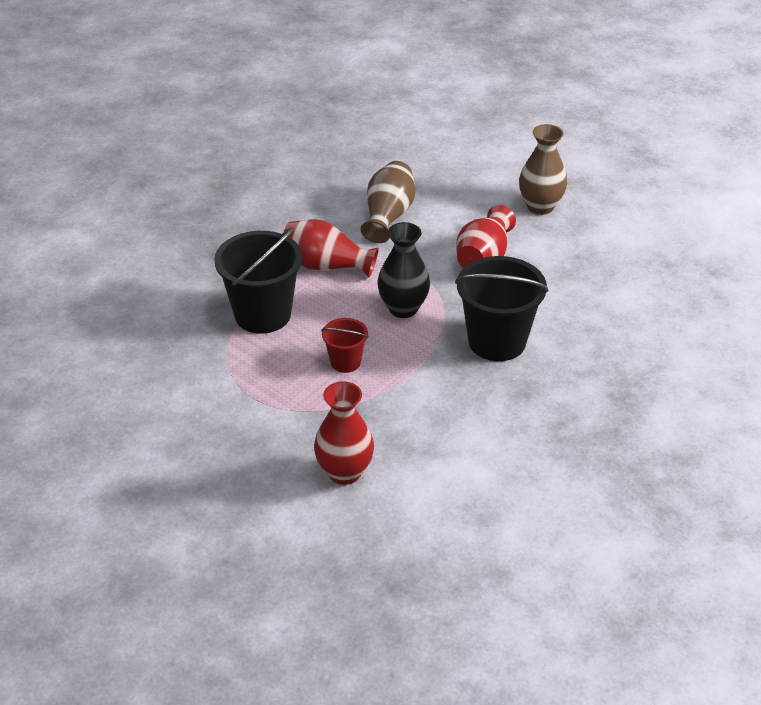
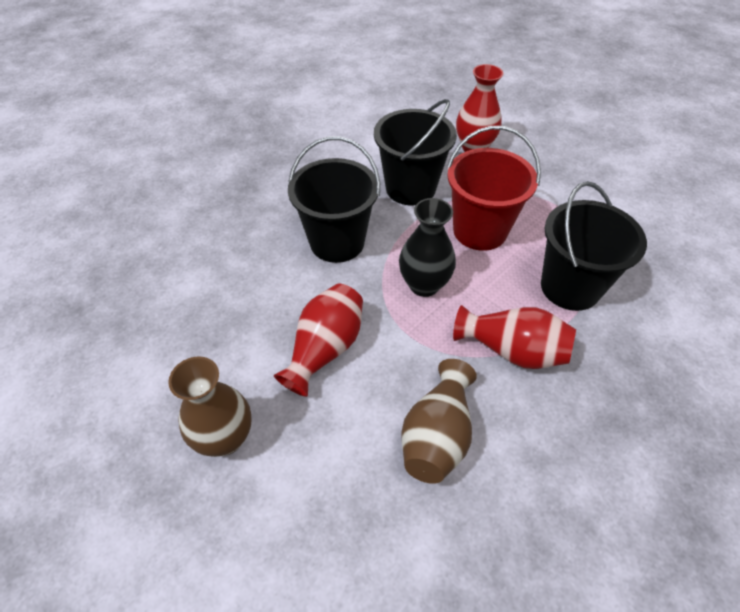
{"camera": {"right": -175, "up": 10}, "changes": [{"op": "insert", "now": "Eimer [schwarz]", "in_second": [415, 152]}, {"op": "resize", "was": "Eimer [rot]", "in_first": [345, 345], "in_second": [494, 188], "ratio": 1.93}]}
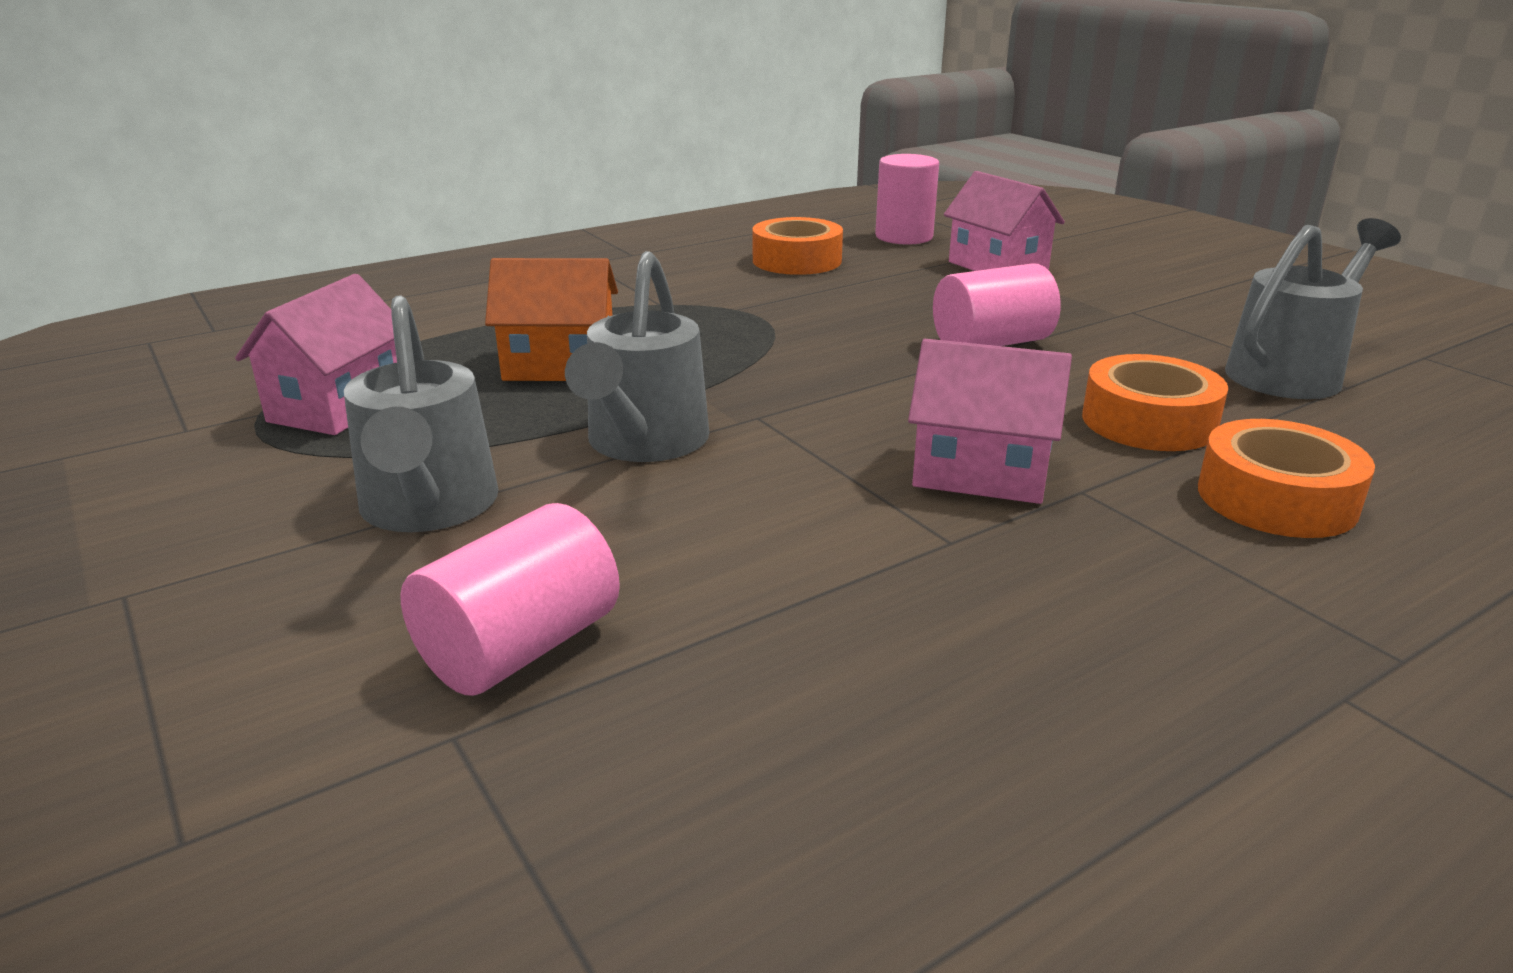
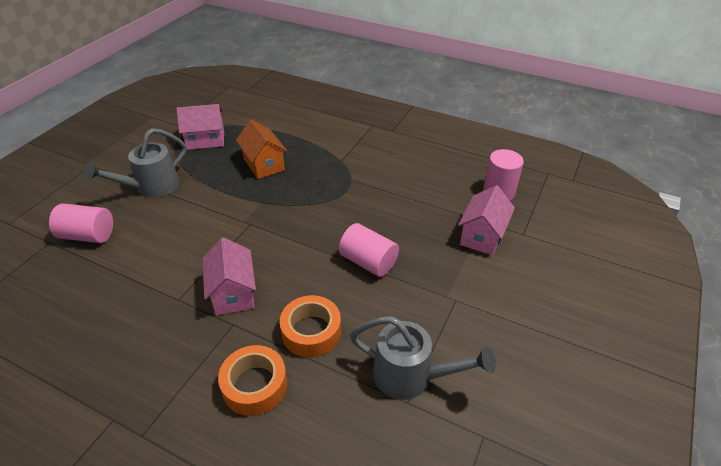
{"camera": {"right": 60, "up": 15}, "changes": [{"op": "delete", "was": "Gießkanne [grau]", "in_first": [637, 356]}, {"op": "delete", "was": "Klebeband [orange]", "in_first": [798, 246]}]}
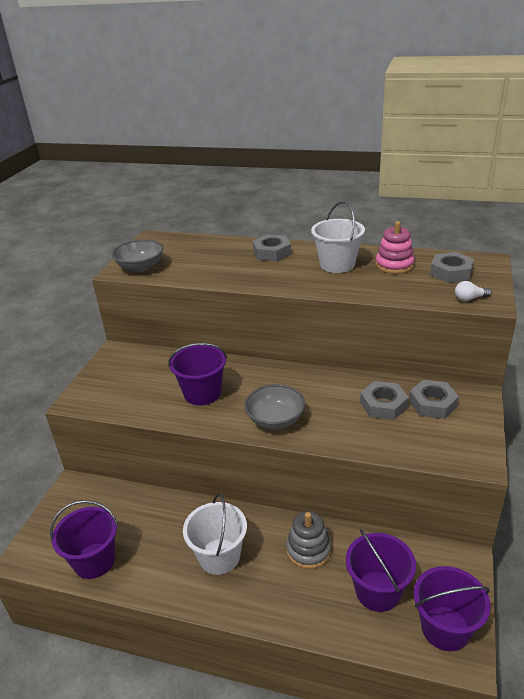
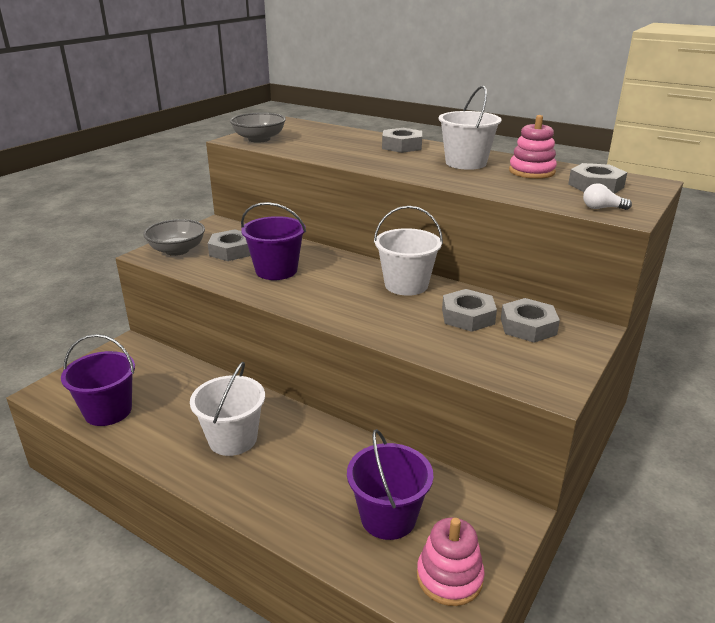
{"camera": {"right": 15, "up": -5}, "changes": [{"op": "move", "was": "Schüssel [grau]", "in_first": [274, 407], "in_second": [174, 237]}, {"op": "insert", "now": "Sechskantmutter [grau]", "in_second": [229, 245]}, {"op": "insert", "now": "Eimer [weiß]", "in_second": [408, 251]}, {"op": "replace", "was": "Eimer [lila]", "now": "Stapelspielzeug [rosa]", "in_first": [452, 608], "in_second": [451, 562]}, {"op": "delete", "was": "Stapelspielzeug [grau]", "in_first": [308, 540]}]}
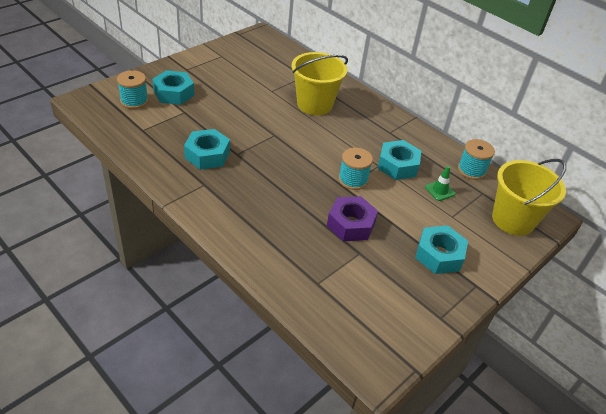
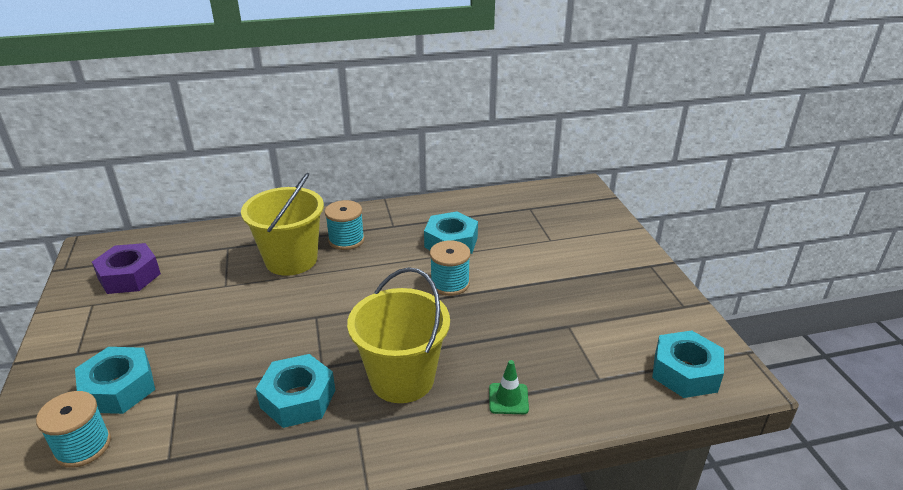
{"camera": {"right": -55, "up": -10}, "changes": [{"op": "move", "was": "Sechskantmutter [lila]", "in_first": [352, 218], "in_second": [126, 268]}, {"op": "move", "was": "Garnrolle [türkis]", "in_first": [476, 159], "in_second": [345, 225]}, {"op": "move", "was": "Eimer [gelb]", "in_first": [529, 197], "in_second": [398, 335]}, {"op": "move", "was": "Leitkegel [grün]", "in_first": [440, 183], "in_second": [509, 387]}, {"op": "move", "was": "Sechskantmutter [türkis]", "in_first": [441, 249], "in_second": [688, 364]}]}
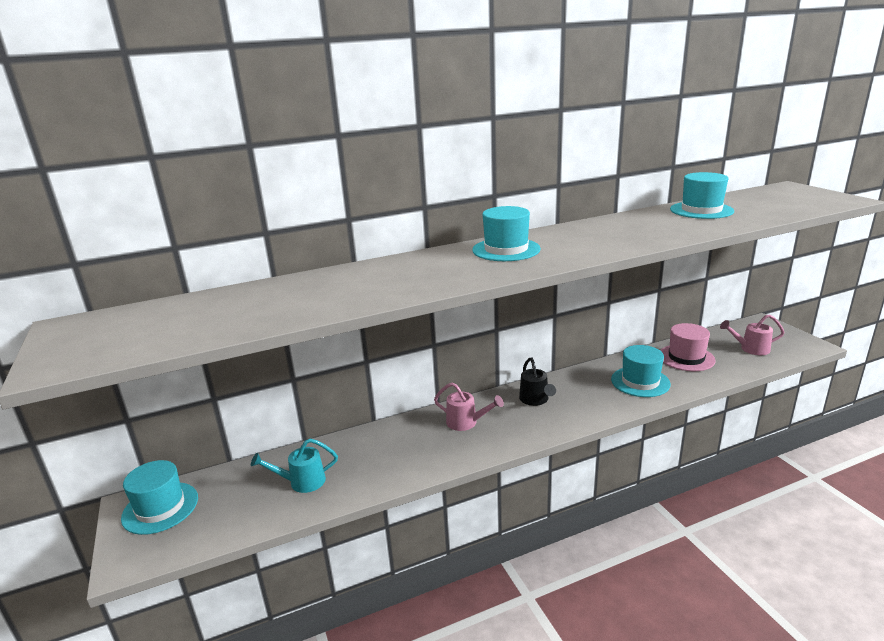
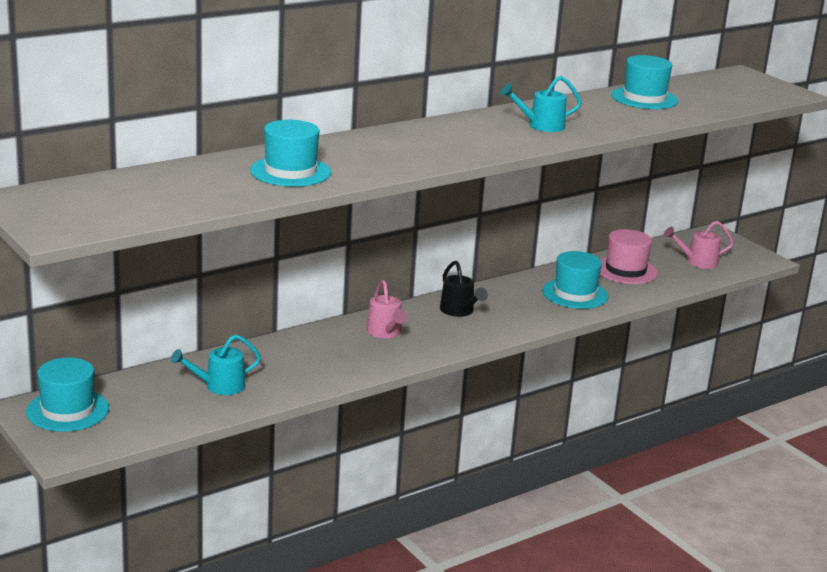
{"camera": {"right": -15, "up": 0}, "changes": [{"op": "move", "was": "Hut [türkis]", "in_first": [506, 233], "in_second": [290, 153]}, {"op": "rotate", "was": "Gießkanne [rosa]", "in_first": [469, 406], "in_second": [386, 309], "clockwise": 60}, {"op": "insert", "now": "Gießkanne [türkis]", "in_second": [541, 104]}]}
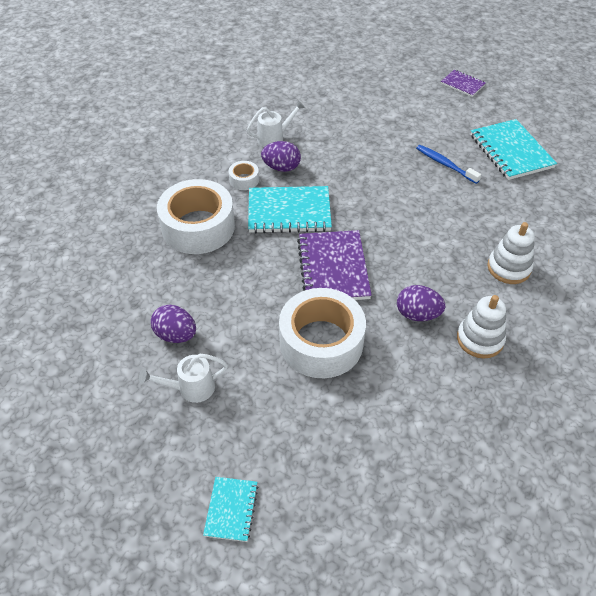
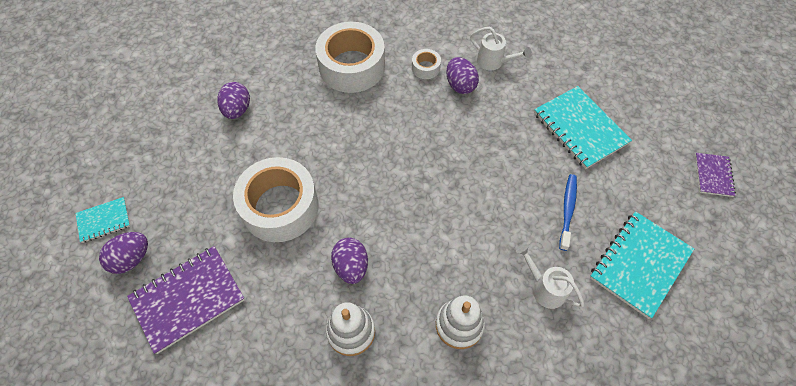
{"camera": {"right": 60, "up": 10}, "changes": [{"op": "insert", "now": "Ei [lila]", "in_second": [123, 253]}, {"op": "move", "was": "Notizbuch [lila]", "in_first": [334, 265], "in_second": [186, 300]}, {"op": "move", "was": "Gießkanne [weiß]", "in_first": [183, 378], "in_second": [550, 276]}, {"op": "move", "was": "Notizbuch [türkis]", "in_first": [290, 209], "in_second": [583, 127]}]}
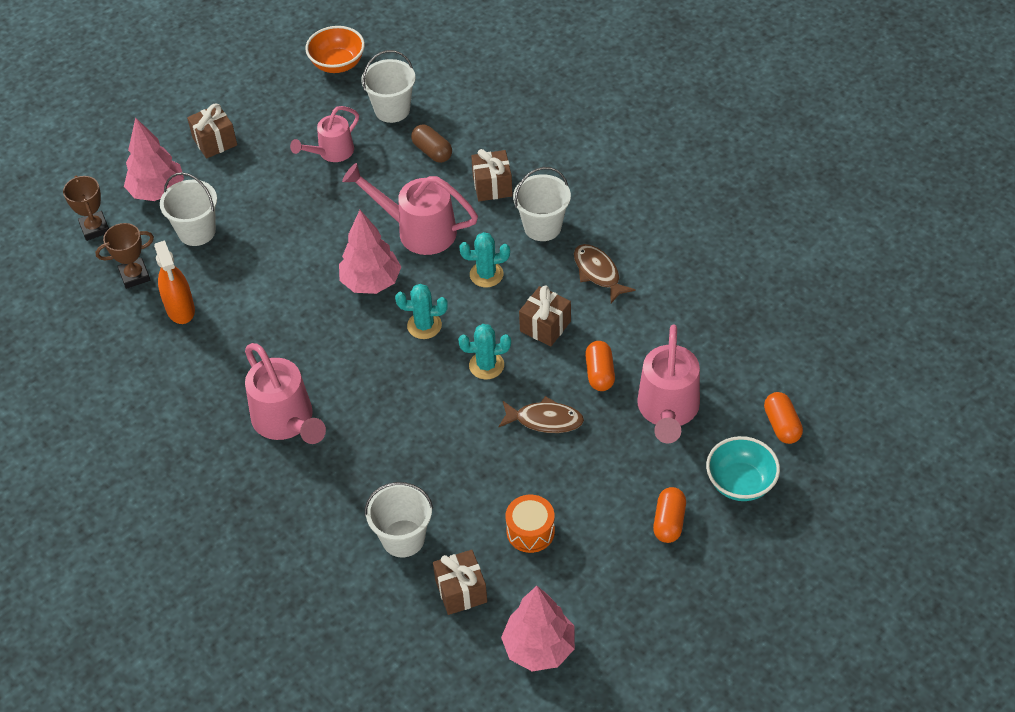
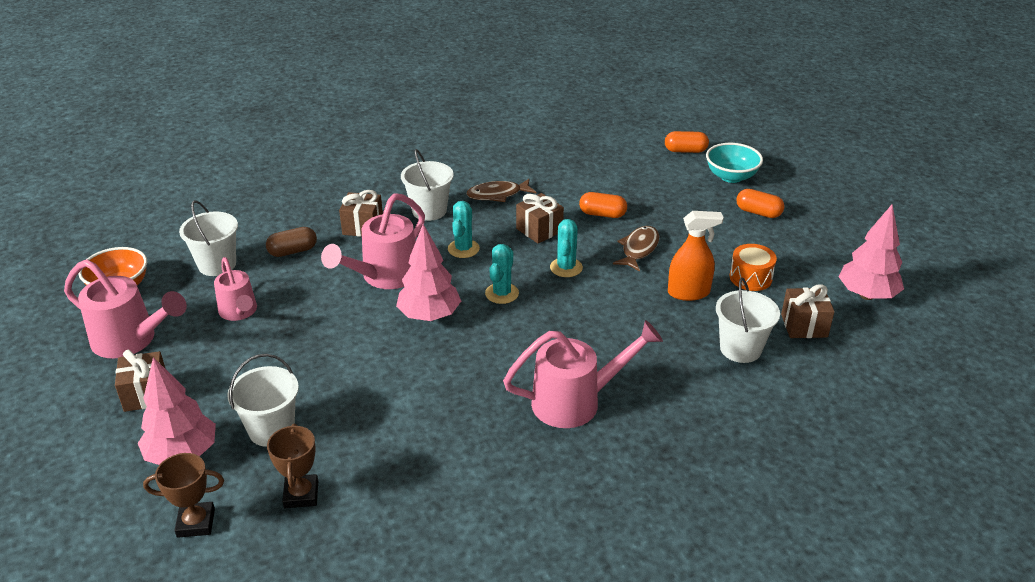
{"camera": {"right": -75, "up": -15}, "changes": [{"op": "move", "was": "Gießkanne [rosa]", "in_first": [668, 383], "in_second": [125, 308]}, {"op": "move", "was": "Sprühflasche [orange]", "in_first": [174, 282], "in_second": [696, 256]}]}
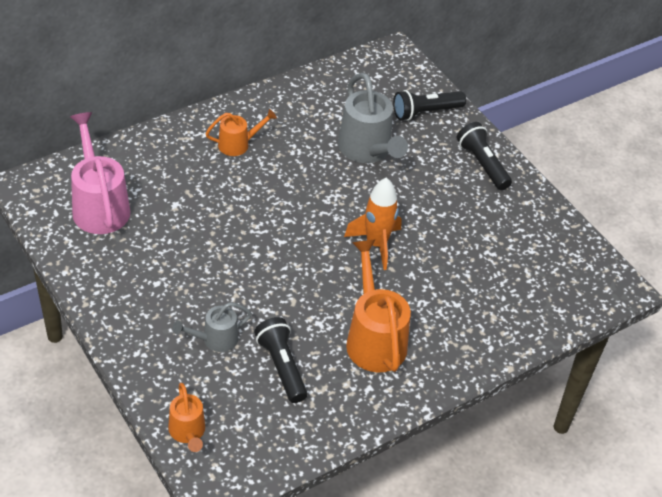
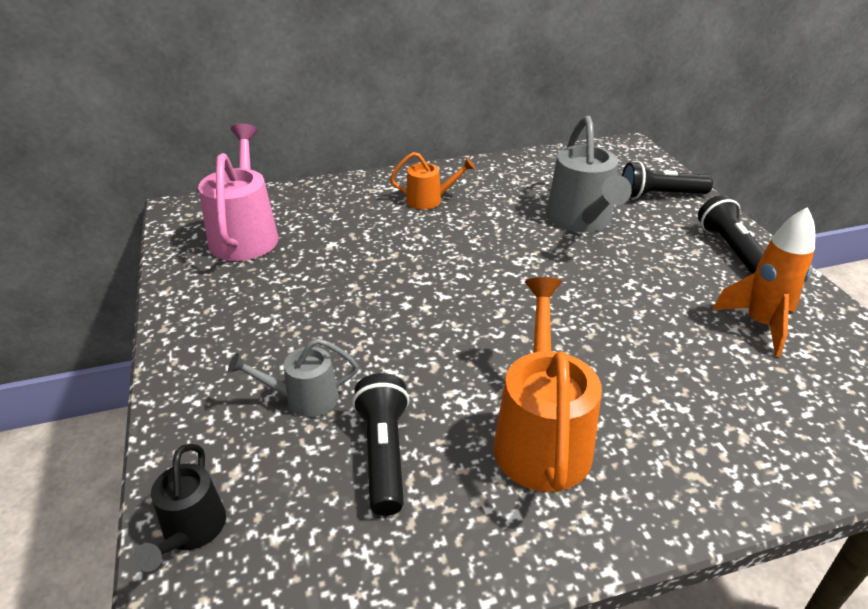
{"camera": {"right": 20, "up": -10}, "changes": [{"op": "recolor", "was": "Gießkanne [orange]", "now": "Gießkanne [schwarz]", "in_first": [186, 417], "in_second": [180, 508]}, {"op": "move", "was": "Rakete [orange]", "in_first": [373, 223], "in_second": [763, 282]}]}
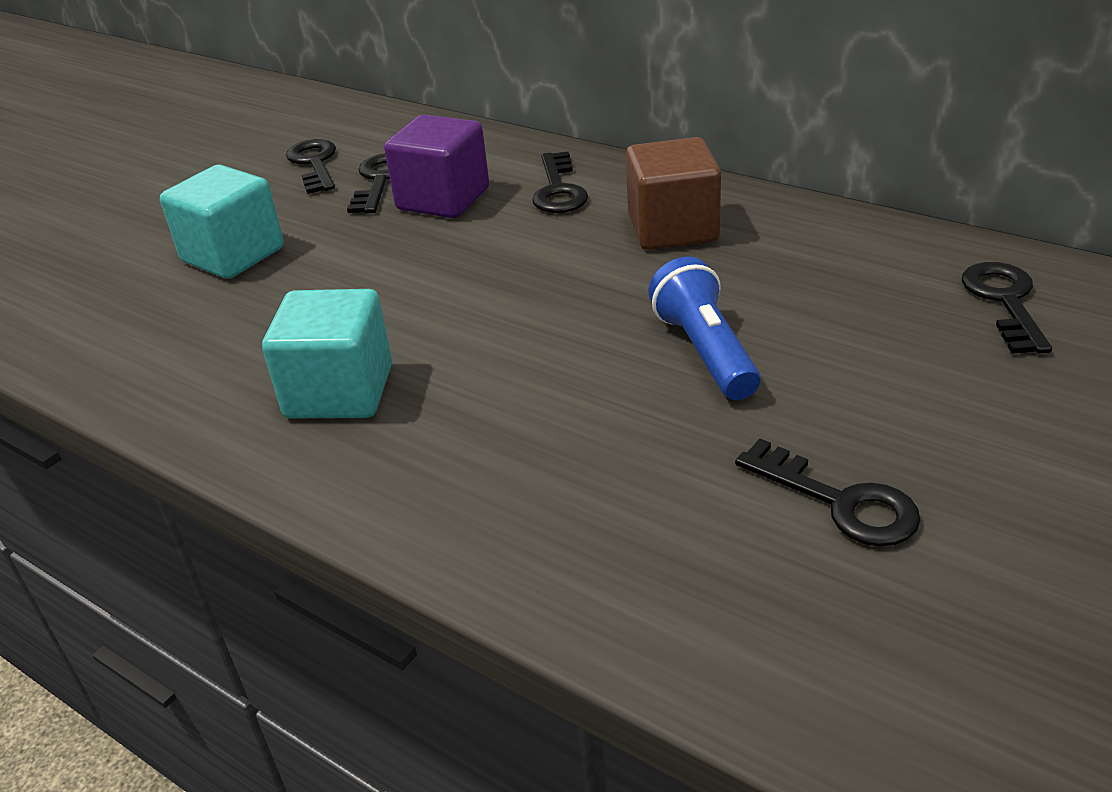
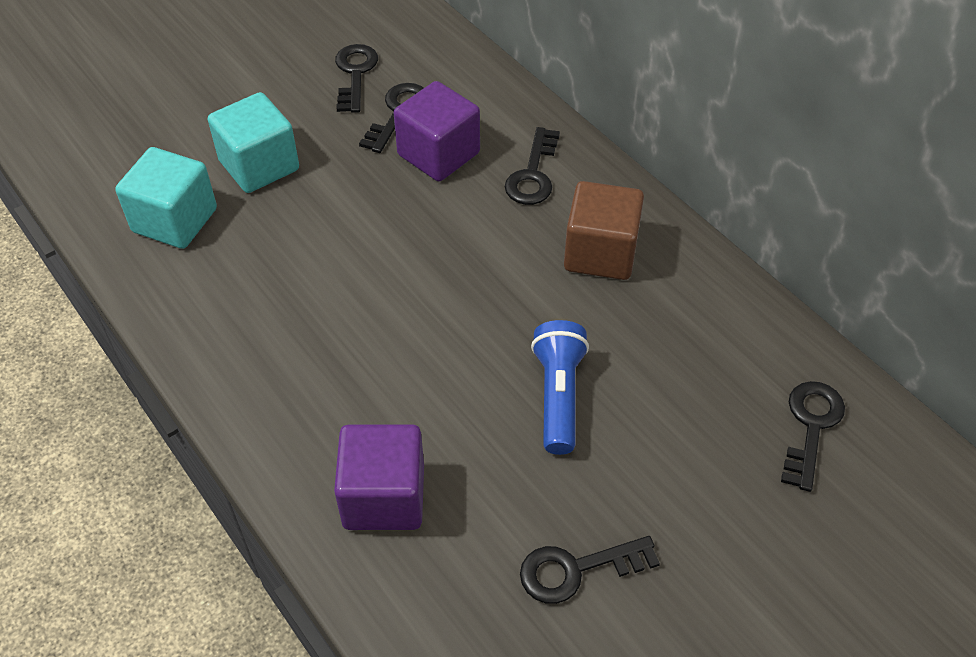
{"camera": {"right": 15, "up": 15}, "changes": [{"op": "move", "was": "Kubus [türkis]", "in_first": [327, 354], "in_second": [166, 198]}, {"op": "insert", "now": "Kubus [lila]", "in_second": [379, 477]}, {"op": "rotate", "was": "Schlüssel [schwarz]", "in_first": [828, 493], "in_second": [590, 570], "clockwise": 105}]}
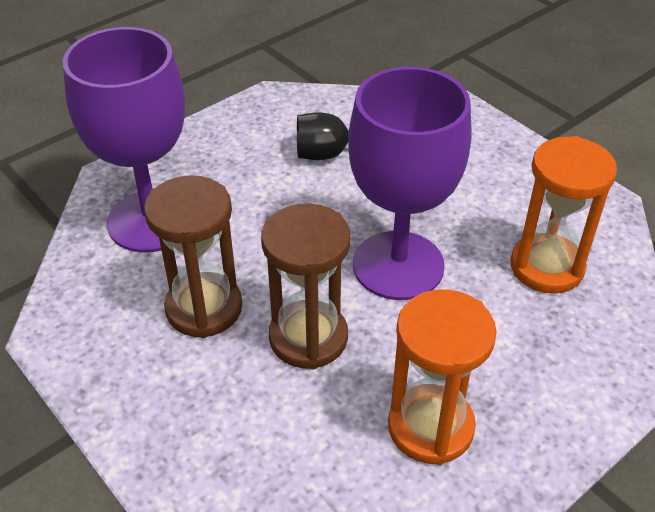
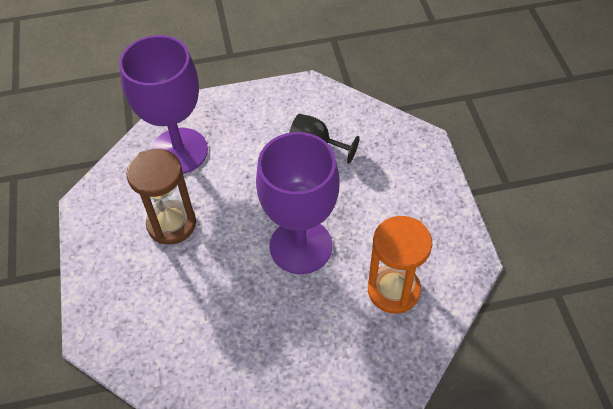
{"camera": {"right": 30, "up": 10}, "changes": [{"op": "delete", "was": "Sanduhr [braun]", "in_first": [306, 286]}, {"op": "delete", "was": "Sanduhr [orange]", "in_first": [442, 377]}]}
